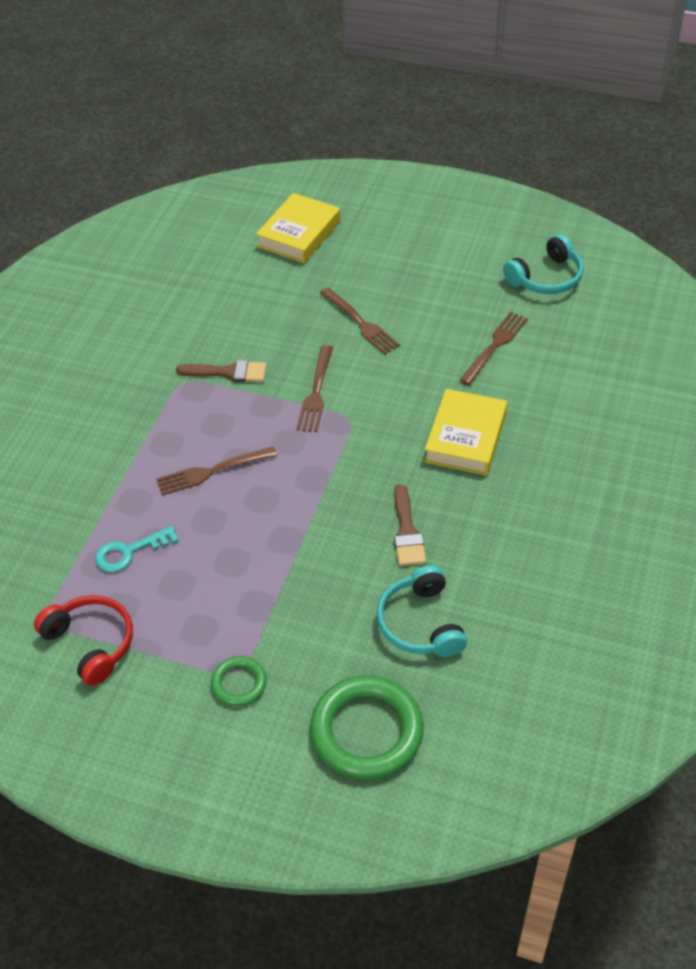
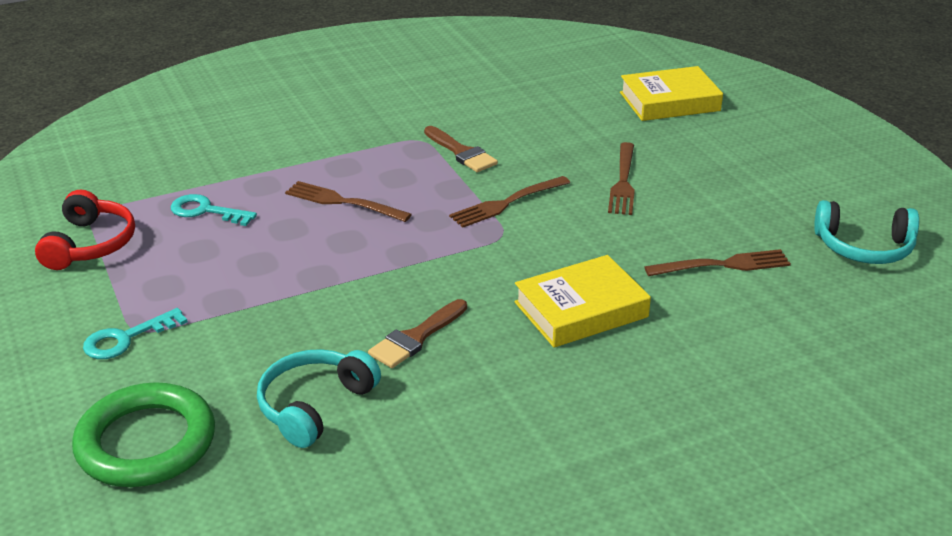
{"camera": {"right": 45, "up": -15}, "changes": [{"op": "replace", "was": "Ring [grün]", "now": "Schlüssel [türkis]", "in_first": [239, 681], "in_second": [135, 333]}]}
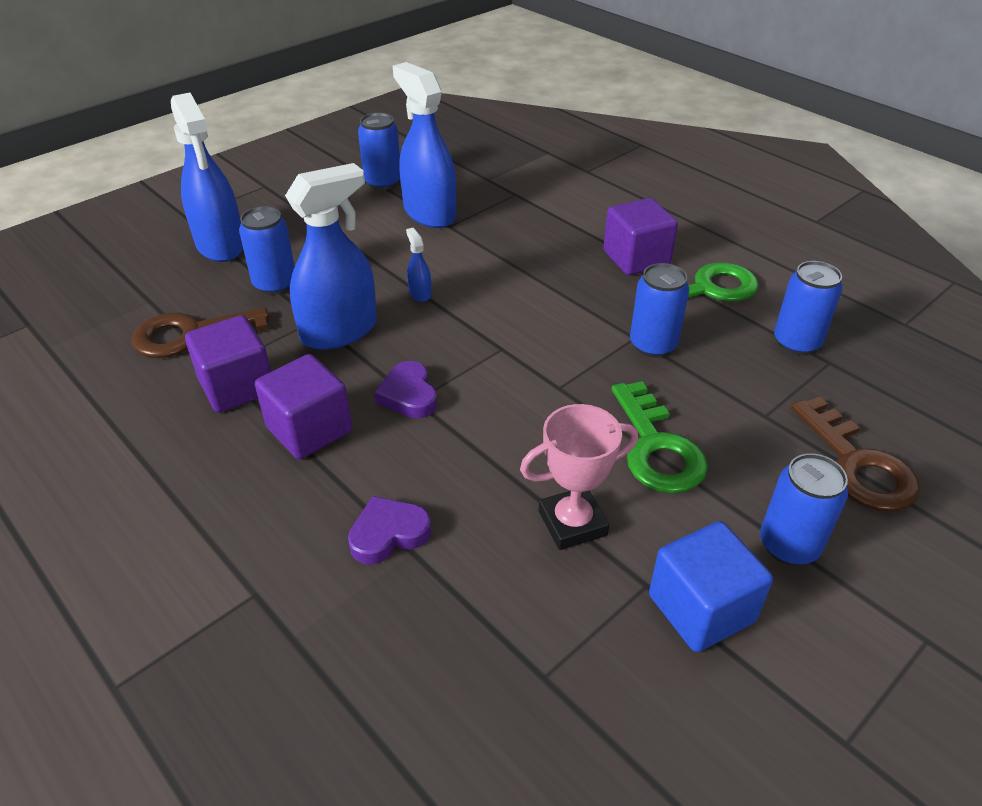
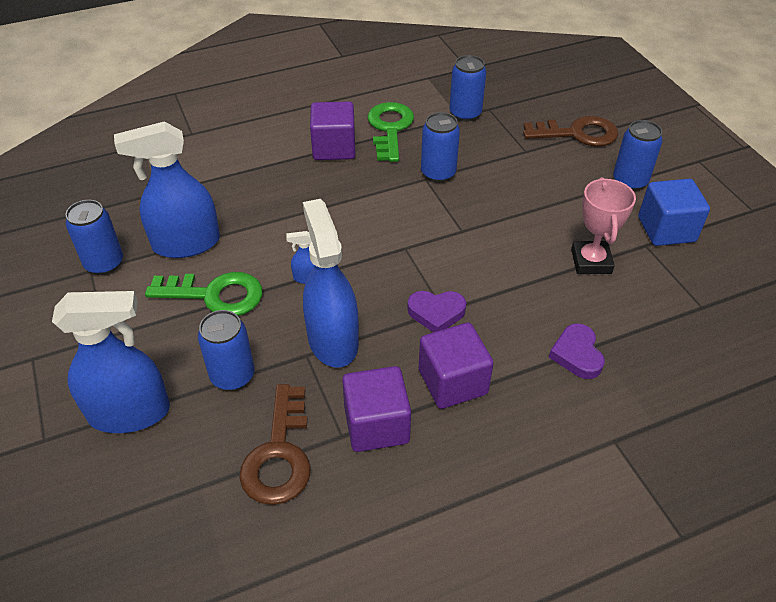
{"camera": {"right": -70, "up": 5}, "changes": [{"op": "move", "was": "Schlüssel [grün]", "in_first": [660, 437], "in_second": [204, 294]}]}
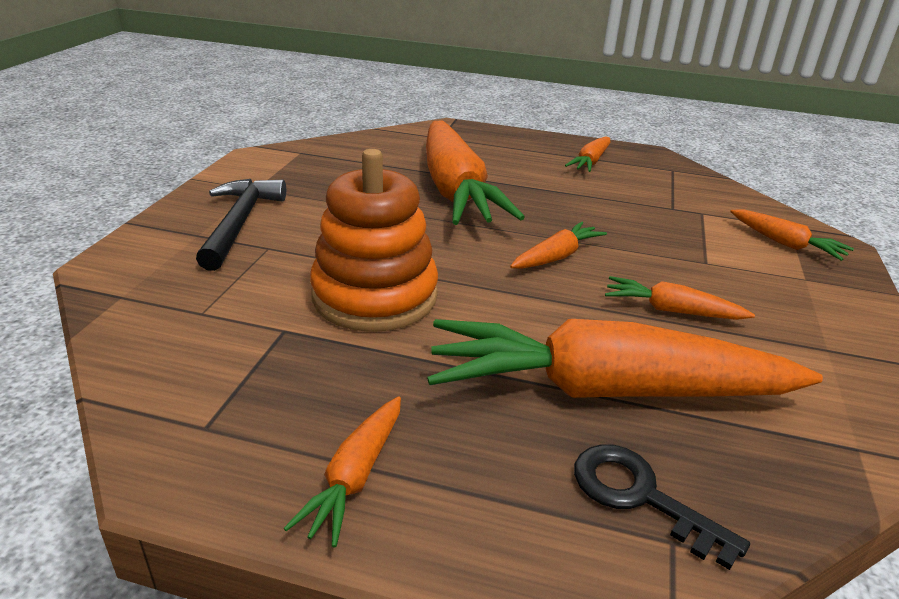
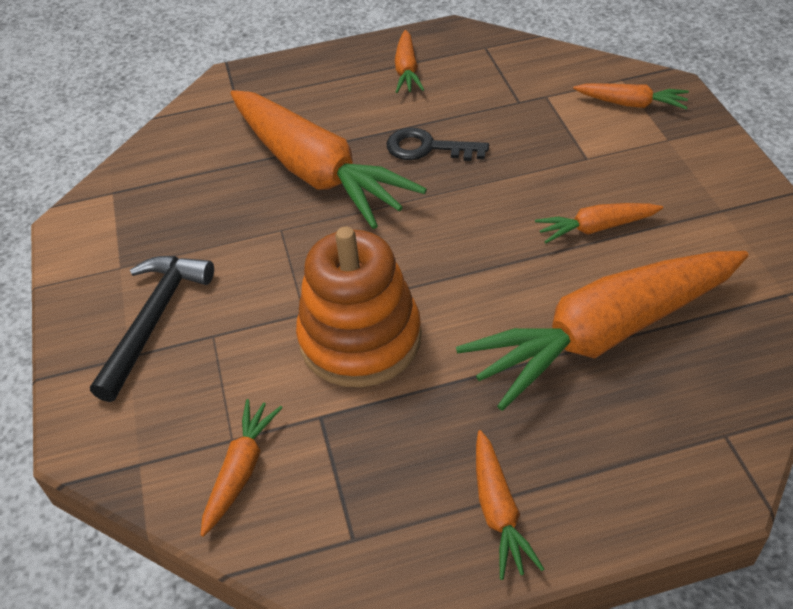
{"camera": {"right": -25, "up": 15}, "changes": [{"op": "rotate", "was": "Hammer [schwarz]", "in_first": [241, 225], "in_second": [152, 329], "clockwise": 45}, {"op": "move", "was": "Karotte [orange]", "in_first": [558, 245], "in_second": [242, 468]}, {"op": "move", "was": "Schlüssel [schwarz]", "in_first": [662, 507], "in_second": [438, 144]}]}
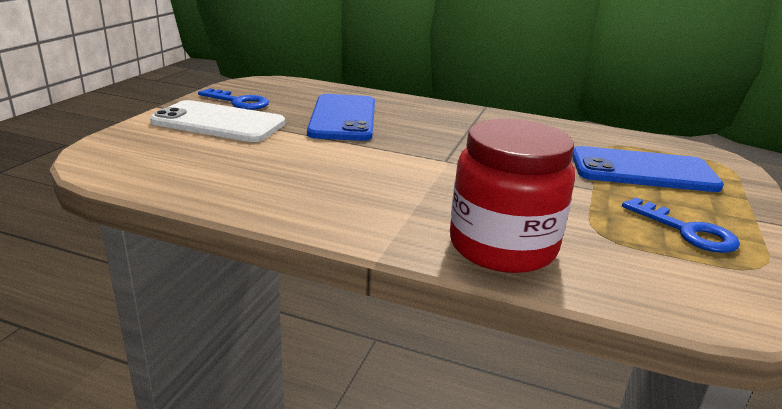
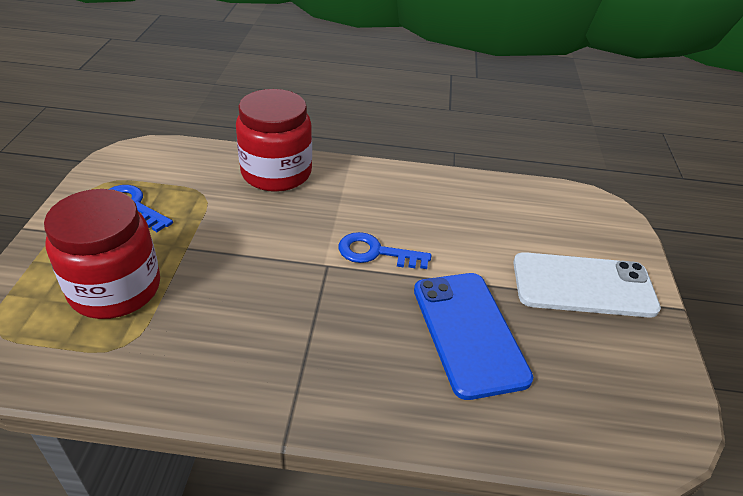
{"camera": {"right": 165, "up": 15}, "changes": [{"op": "replace", "was": "Handy [blau]", "now": "Einmachglas [rot]", "in_first": [648, 169], "in_second": [102, 254]}, {"op": "move", "was": "Schlüssel [blau]", "in_first": [233, 99], "in_second": [385, 250]}]}
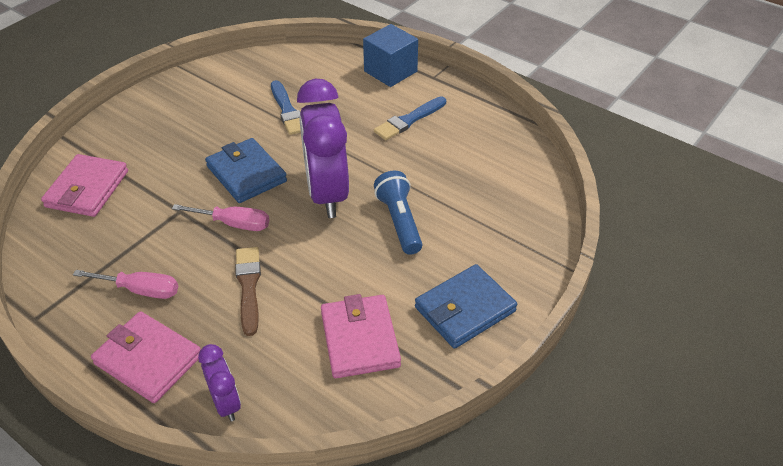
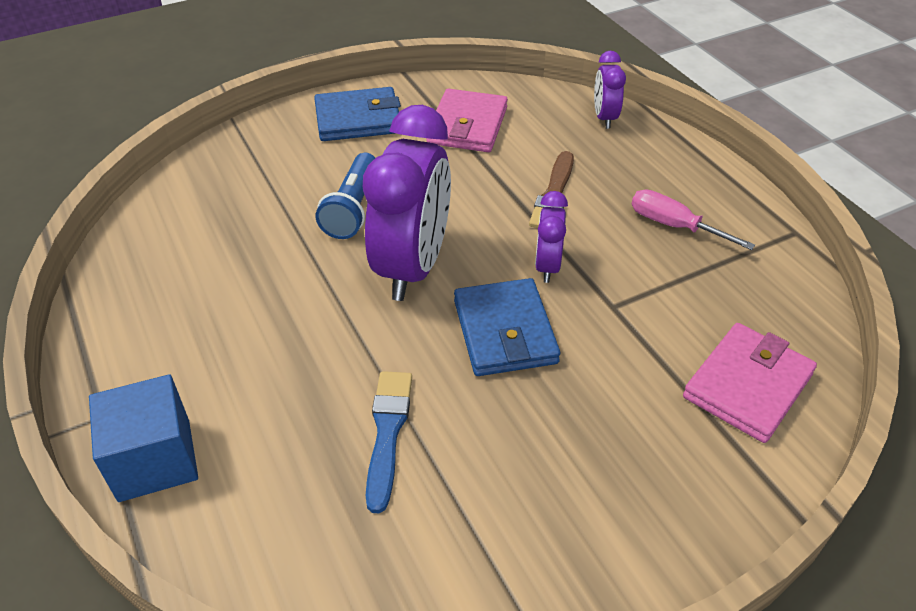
{"camera": {"right": -155, "up": 0}, "changes": [{"op": "replace", "was": "Schraubenzieher [rosa]", "now": "Wecker [lila]", "in_first": [220, 217], "in_second": [551, 237]}, {"op": "delete", "was": "Geldbörse [rosa]", "in_first": [146, 357]}, {"op": "delete", "was": "Pinsel [blau]", "in_first": [410, 118]}]}
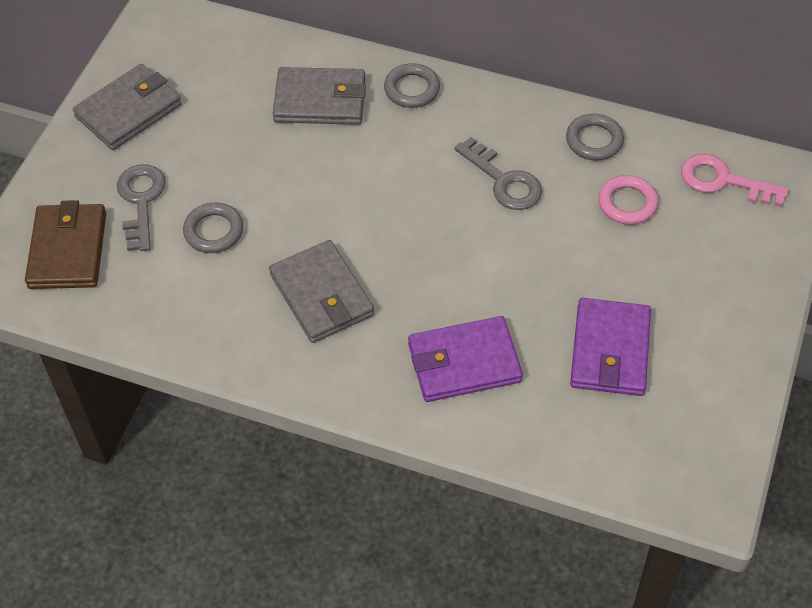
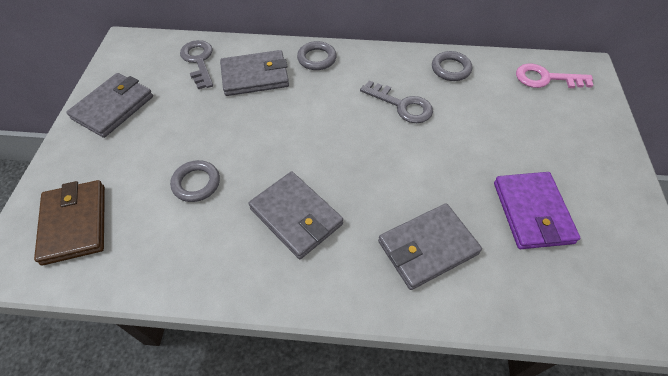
{"camera": {"right": -15, "up": 0}, "changes": [{"op": "move", "was": "Schlüssel [grau]", "in_first": [141, 207], "in_second": [196, 64]}, {"op": "recolor", "was": "Geldbörse [lila]", "now": "Geldbörse [grau]", "in_first": [465, 359], "in_second": [430, 246]}, {"op": "delete", "was": "Ring [rosa]", "in_first": [628, 200]}]}
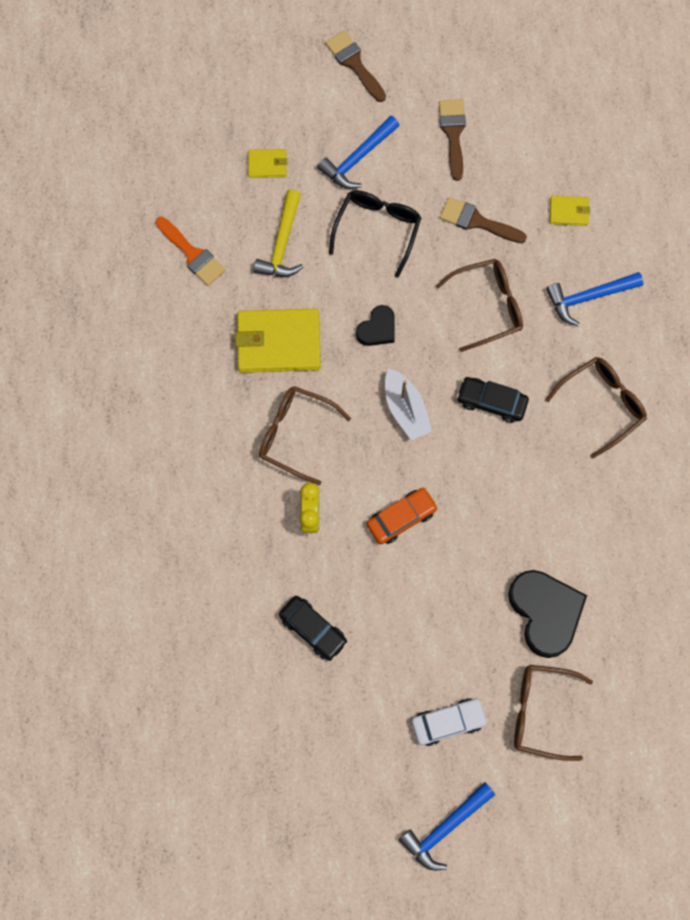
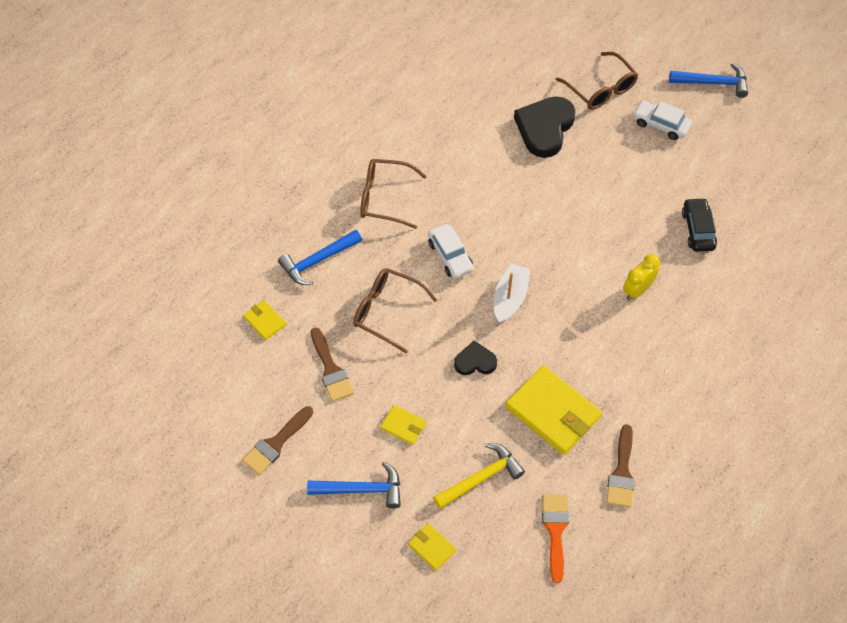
{"camera": {"right": -135, "up": -15}, "changes": [{"op": "rotate", "was": "Hammer [blau]", "in_first": [594, 299], "in_second": [320, 257], "clockwise": 120}, {"op": "replace", "was": "Brille [schwarz]", "now": "Geldbörse [gelb]", "in_first": [375, 234], "in_second": [403, 425]}, {"op": "recolor", "was": "Auto [schwarz]", "now": "Auto [weiß]", "in_first": [492, 400], "in_second": [451, 251]}, {"op": "move", "was": "Pinsel [braun]", "in_first": [355, 66], "in_second": [620, 466]}, {"op": "delete", "was": "Brille [braun]", "in_first": [305, 435]}, {"op": "delete", "was": "Auto [orange]", "in_first": [402, 516]}]}
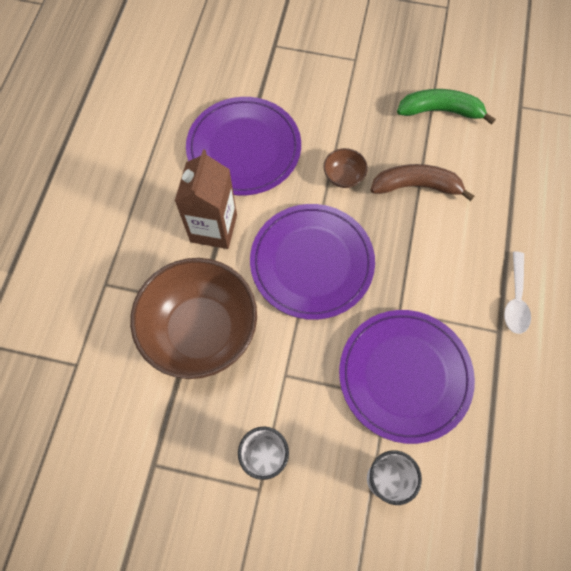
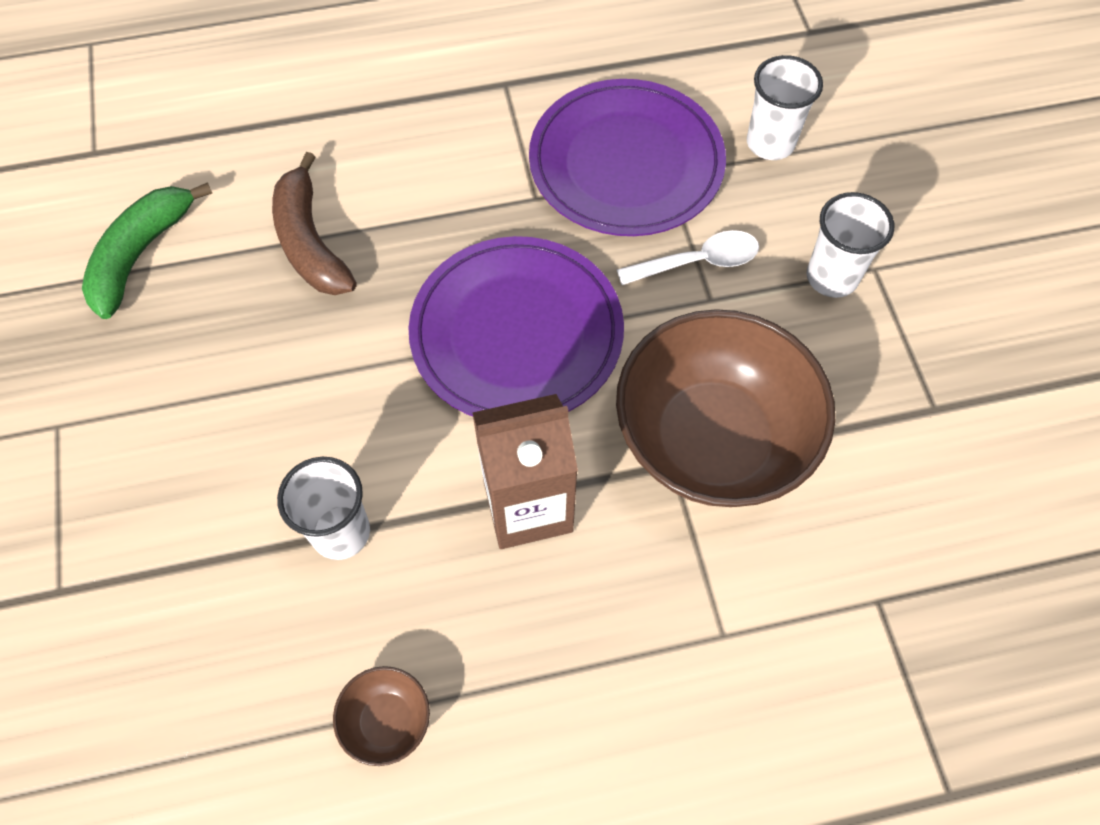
{"camera": {"right": -115, "up": -5}, "changes": [{"op": "rotate", "was": "Banane [grün]", "in_first": [446, 107], "in_second": [147, 250], "clockwise": 45}, {"op": "replace", "was": "Teller [lila]", "now": "Becher [weiß]", "in_first": [243, 146], "in_second": [323, 508]}, {"op": "move", "was": "Schüssel [braun]", "in_first": [346, 168], "in_second": [381, 716]}, {"op": "move", "was": "Löffel [weiß]", "in_first": [517, 293], "in_second": [688, 257]}]}
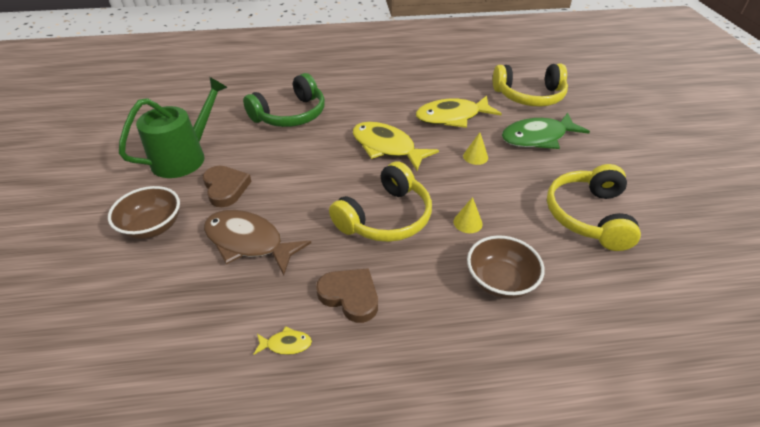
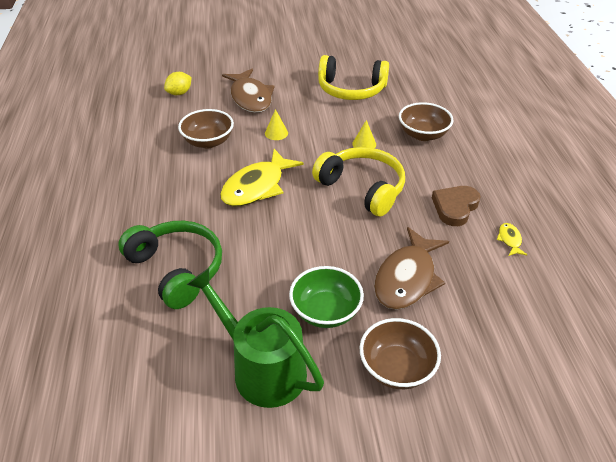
{"camera": {"right": -90, "up": 0}, "changes": [{"op": "replace", "was": "Kopfhörer [gelb]", "now": "Zitrone [gelb]", "in_first": [530, 85], "in_second": [177, 83]}, {"op": "replace", "was": "Fisch [gelb]", "now": "Schüssel [braun]", "in_first": [459, 112], "in_second": [206, 128]}, {"op": "recolor", "was": "Fisch [grün]", "now": "Fisch [braun]", "in_first": [546, 131], "in_second": [248, 91]}, {"op": "replace", "was": "Herz [braun]", "now": "Schüssel [grün]", "in_first": [227, 186], "in_second": [326, 297]}]}
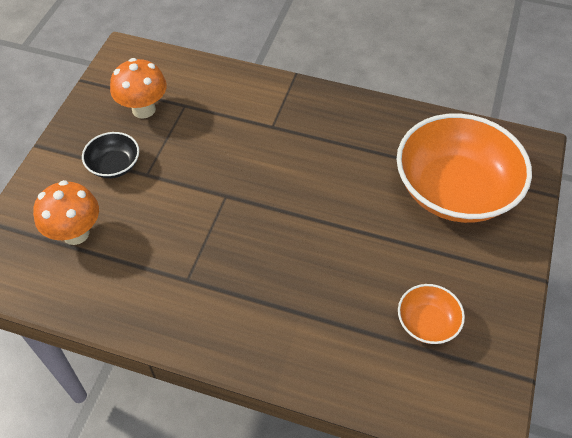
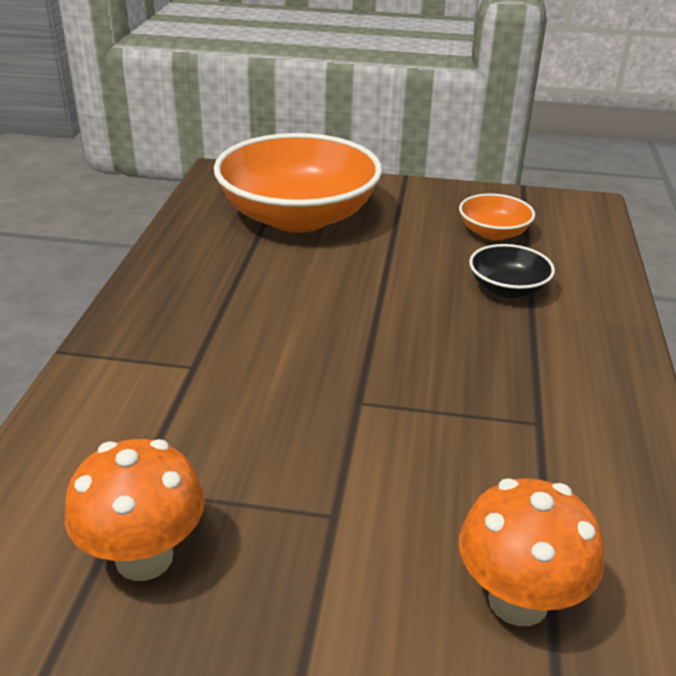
{"camera": {"right": -100, "up": -20}, "changes": [{"op": "move", "was": "Schüssel [schwarz]", "in_first": [110, 155], "in_second": [512, 271]}]}
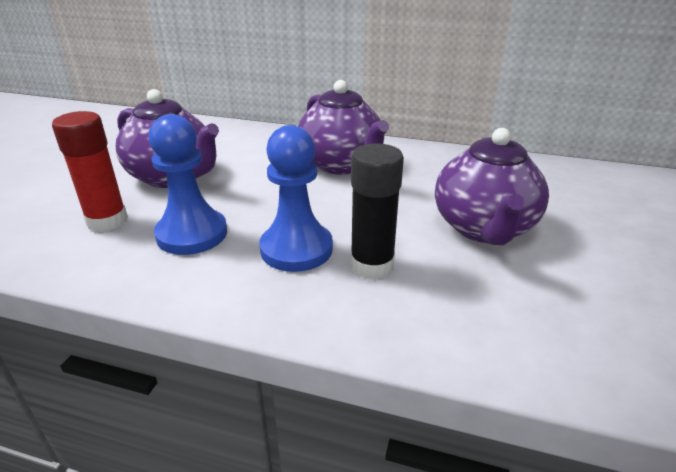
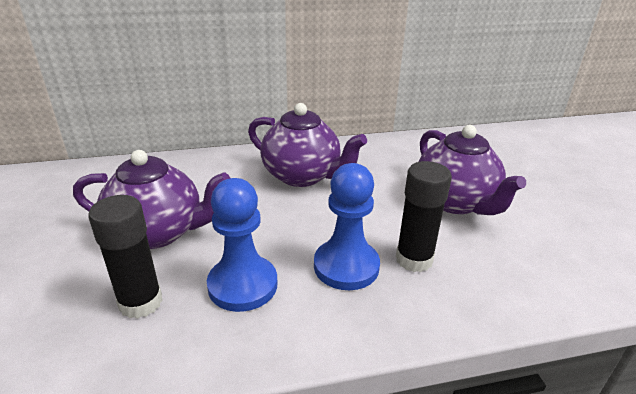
{"camera": {"right": -30, "up": 0}, "changes": [{"op": "recolor", "was": "Klebestift [rot]", "now": "Klebestift [schwarz]", "in_first": [90, 171], "in_second": [125, 257]}]}
